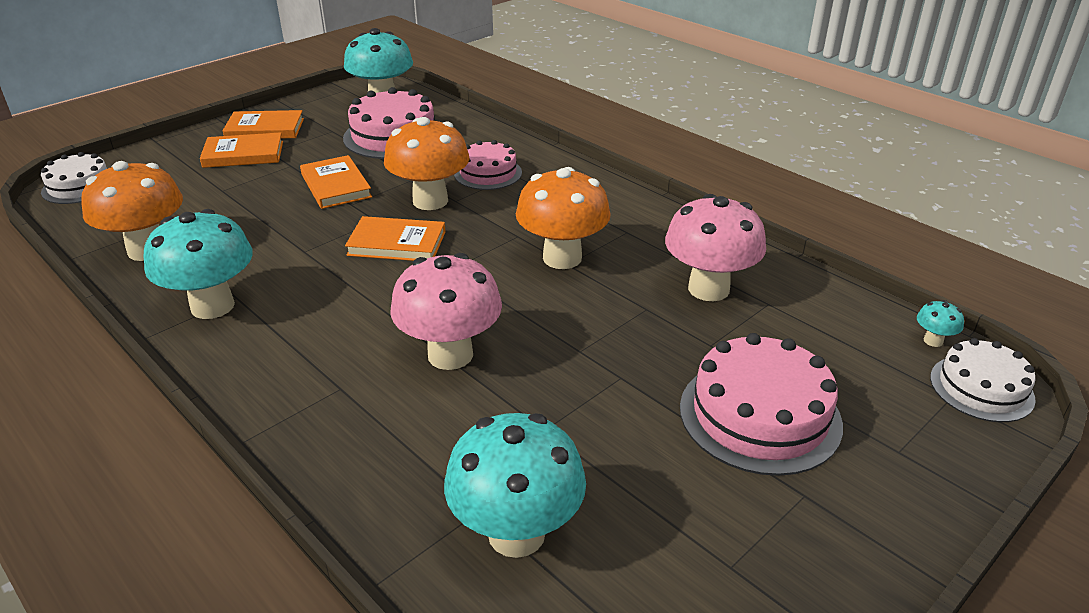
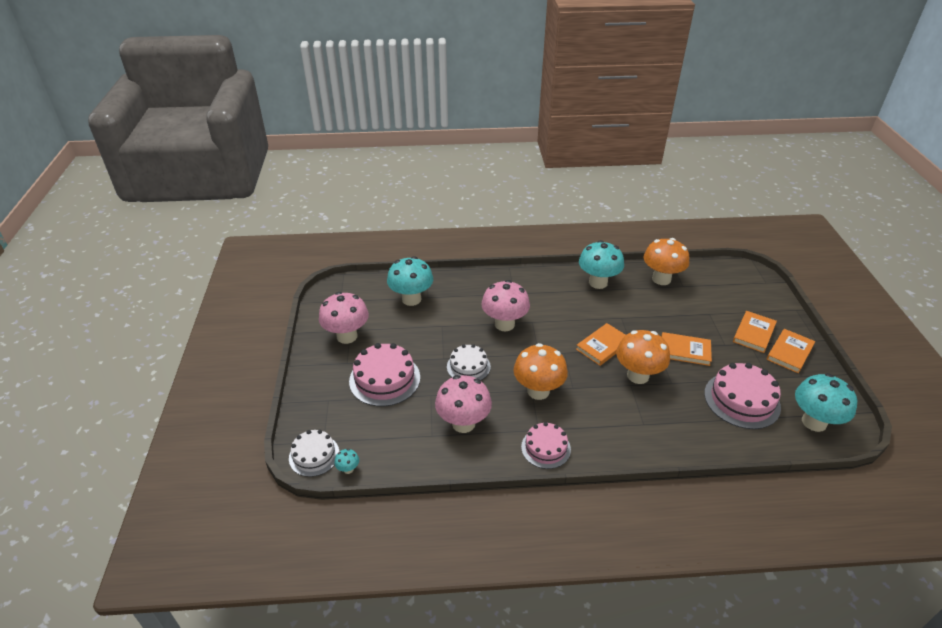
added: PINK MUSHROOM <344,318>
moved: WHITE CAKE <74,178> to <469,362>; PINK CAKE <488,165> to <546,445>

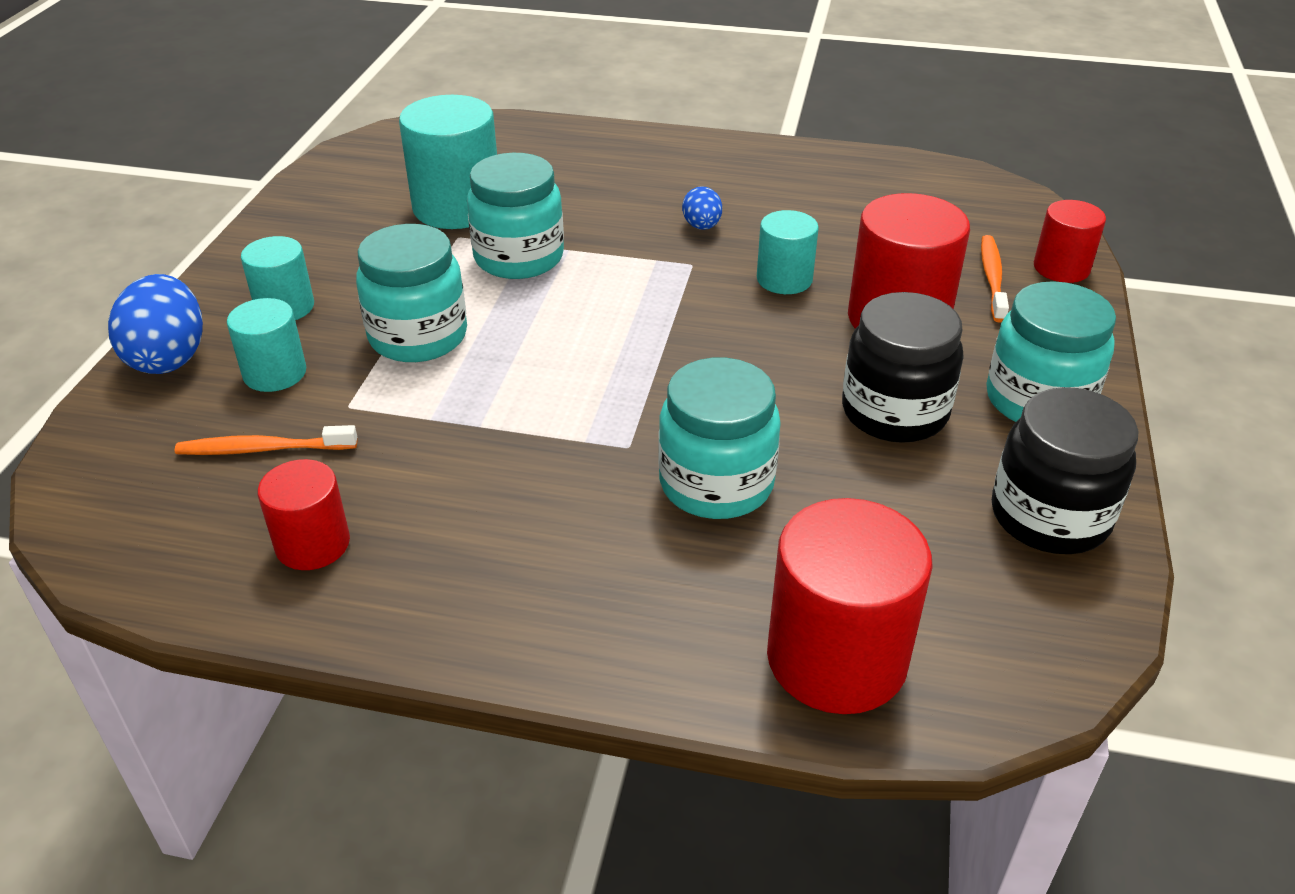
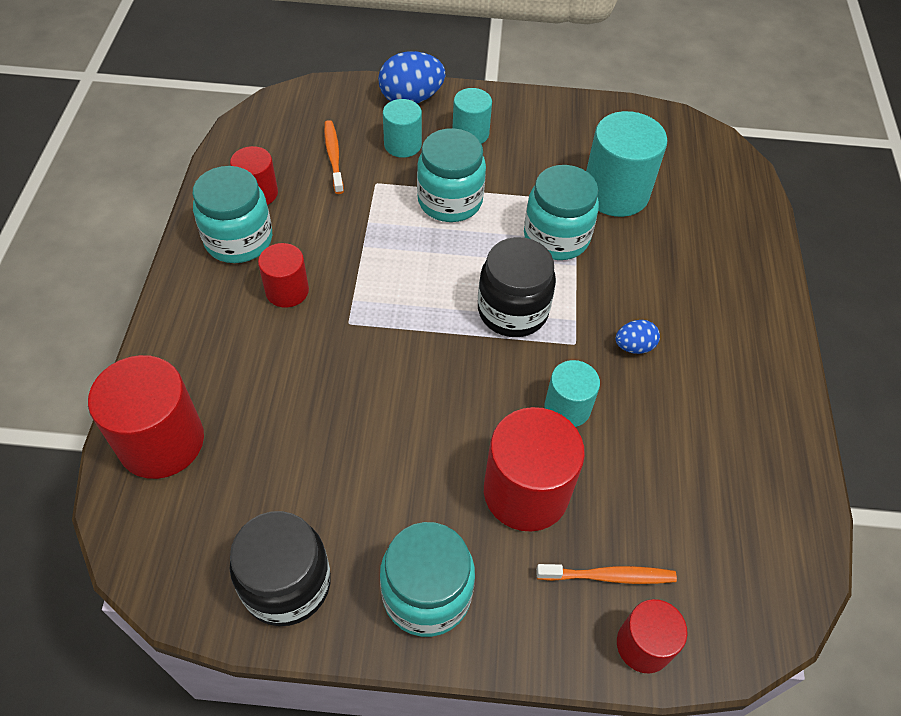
added: RED CYLINDER <283,275>
moved: AQUA JAR <719,438> to <232,214>; JET-BLACK JAR <903,367> to <517,287>

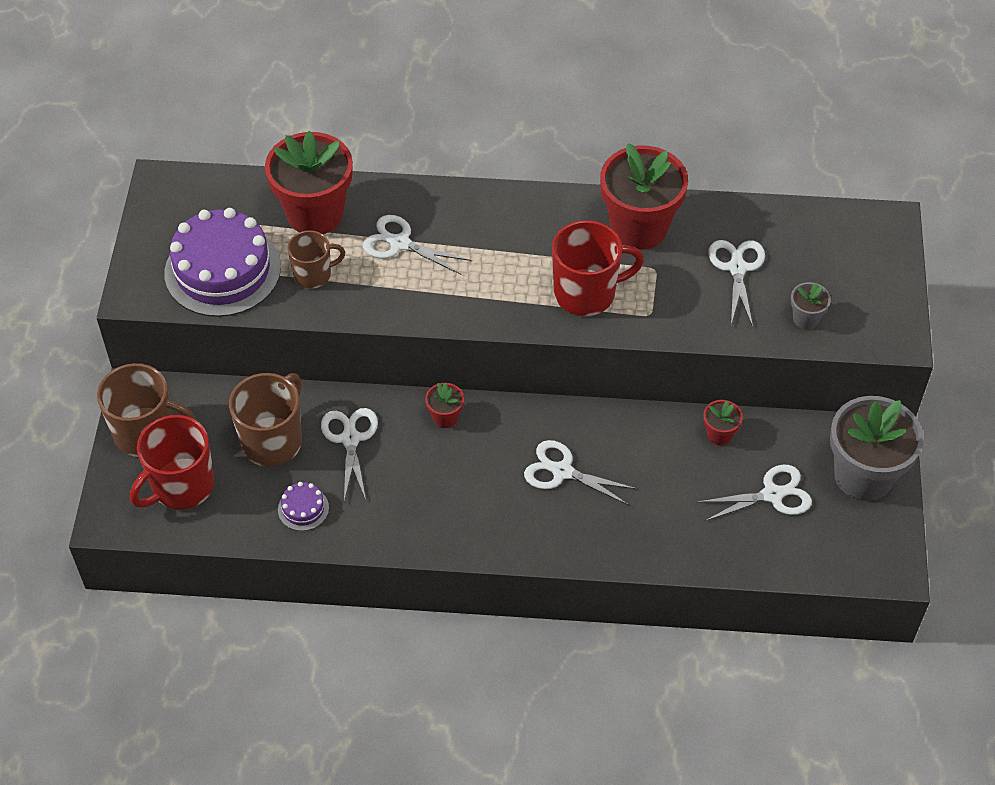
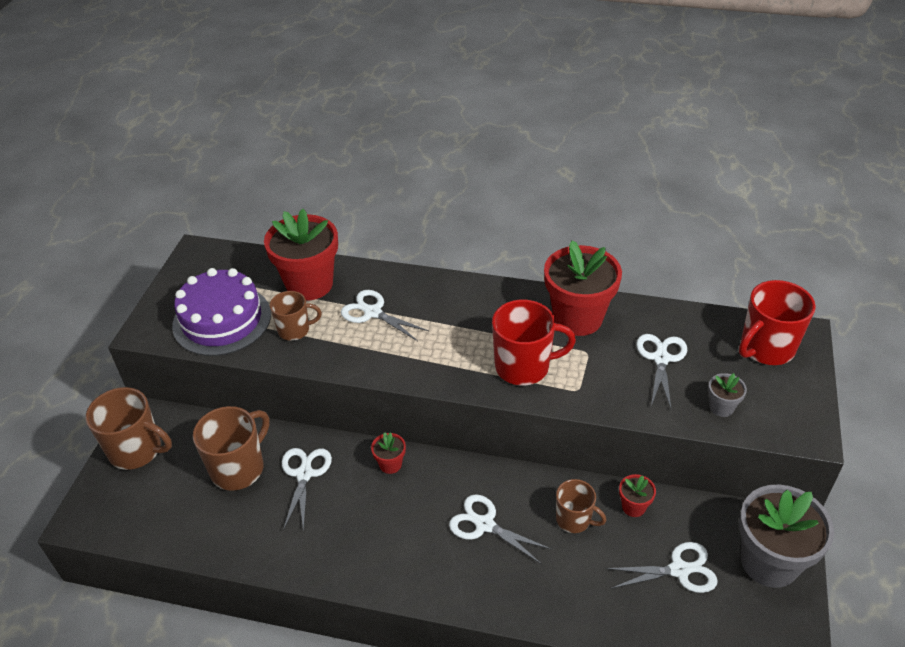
removed: PURPLE CAKE <303,506>
added: BROWN COFFEE MUG <581,506>
moved: RED COFFEE MUG <172,462> to <777,322>

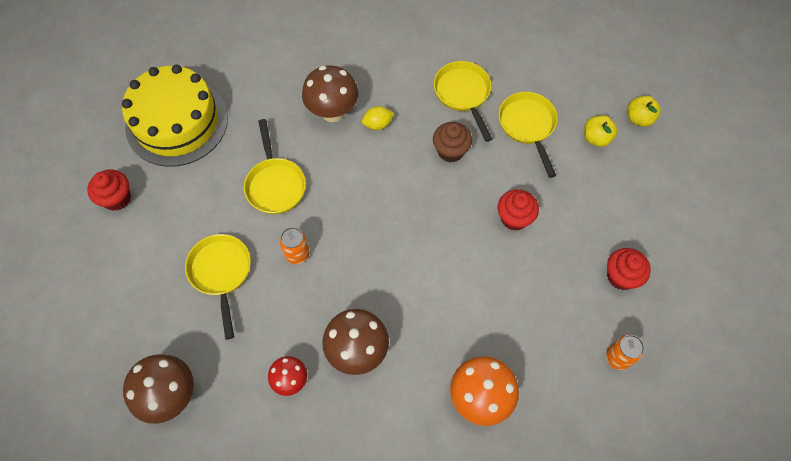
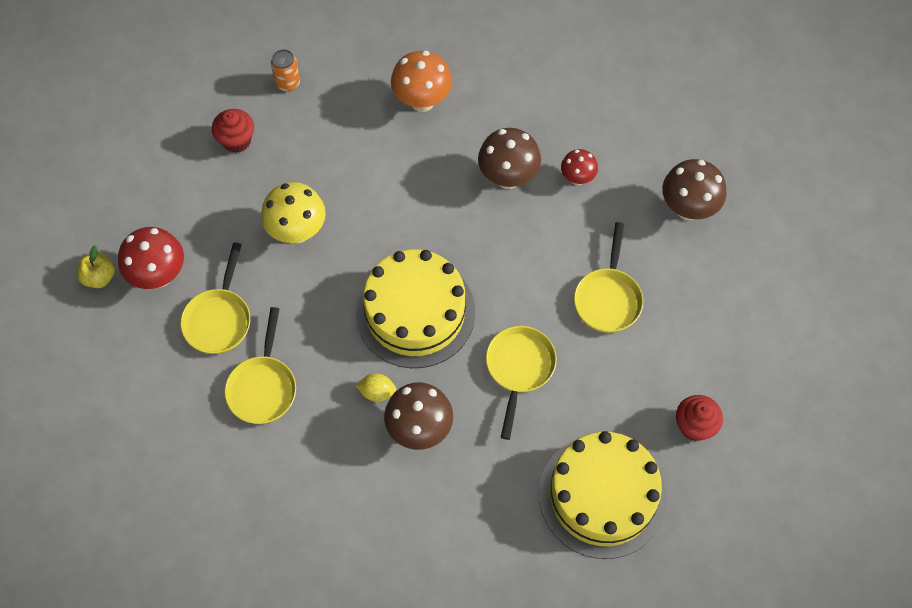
removed: ORANGE-COLOURED CAN <294,245>; BROWN FAIRY CAKE <452,142>
added: GOLDEN CAKE <415,308>
replaced: GOLDEN TOY APPLE <600,131> to RED MUSHROOM <151,258>; RED FAIRY CAKE <518,210> to GOLDEN MUSHROOM <293,212>

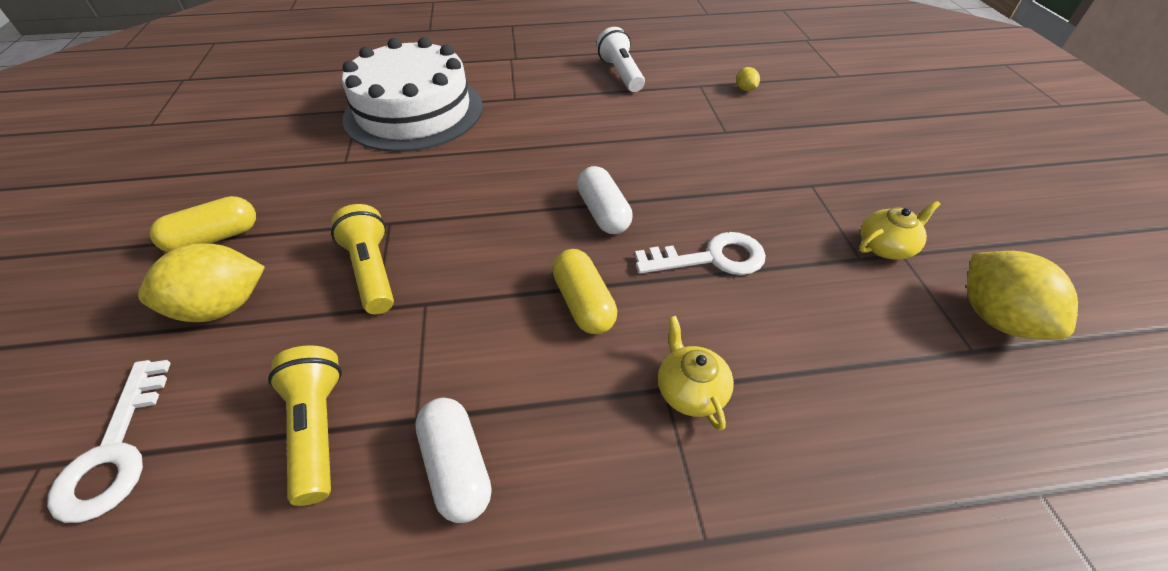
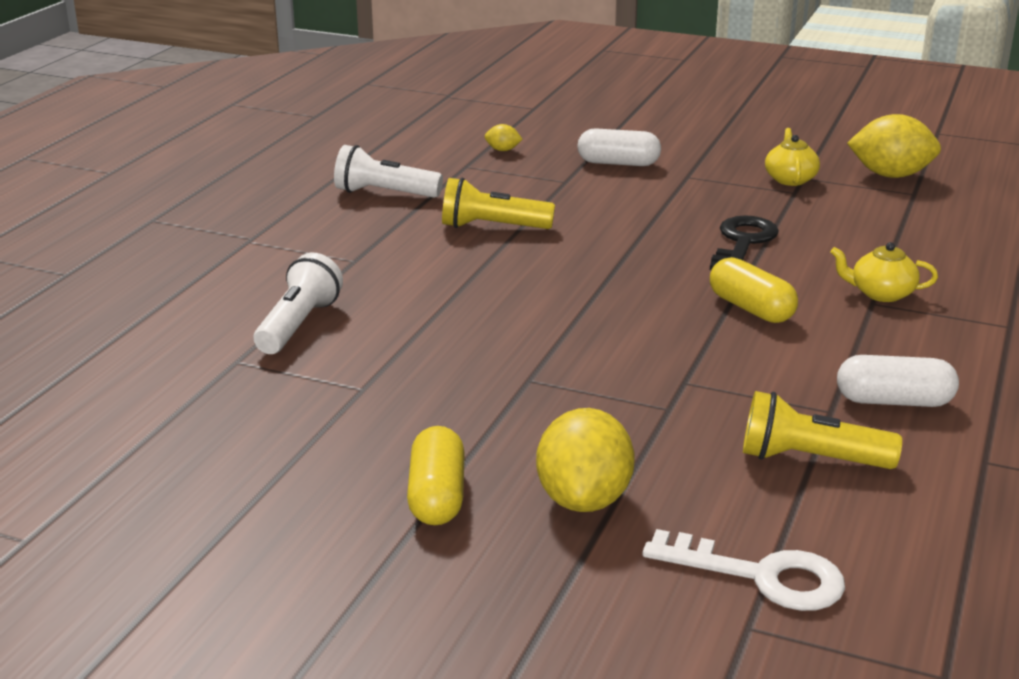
moved: GOLDEN POCKET TORCH <362,259> to <498,203>; WHITE CAPSULE <605,200> to <619,147>
replaced: WHITE CAKE <412,94> to WHITE POCKET TORCH <298,303>
recoloured: WHITE DOOR KEY <700,253> to JET-BLACK DOOR KEY <744,242>
turned: GOLDEN CAPSULE <584,291> = <754,290> 45 degrees clockwise

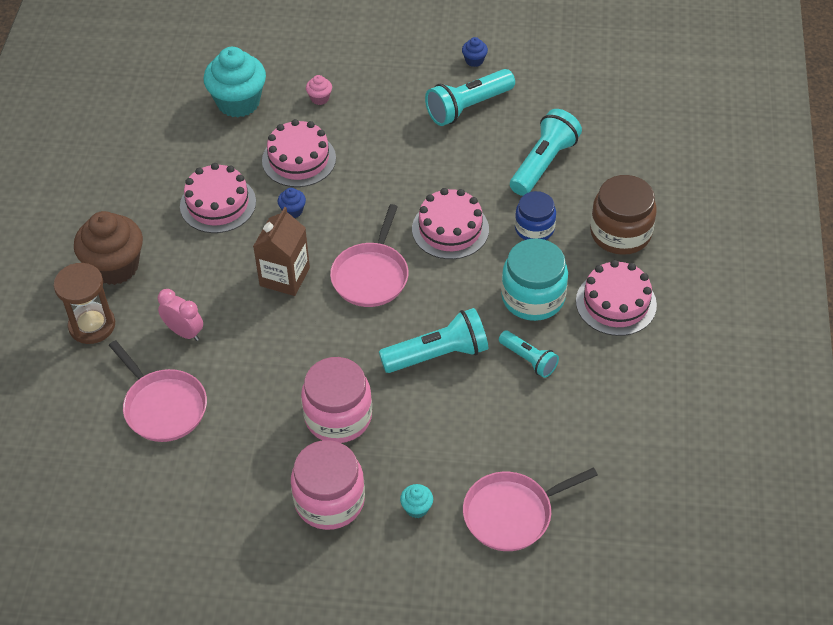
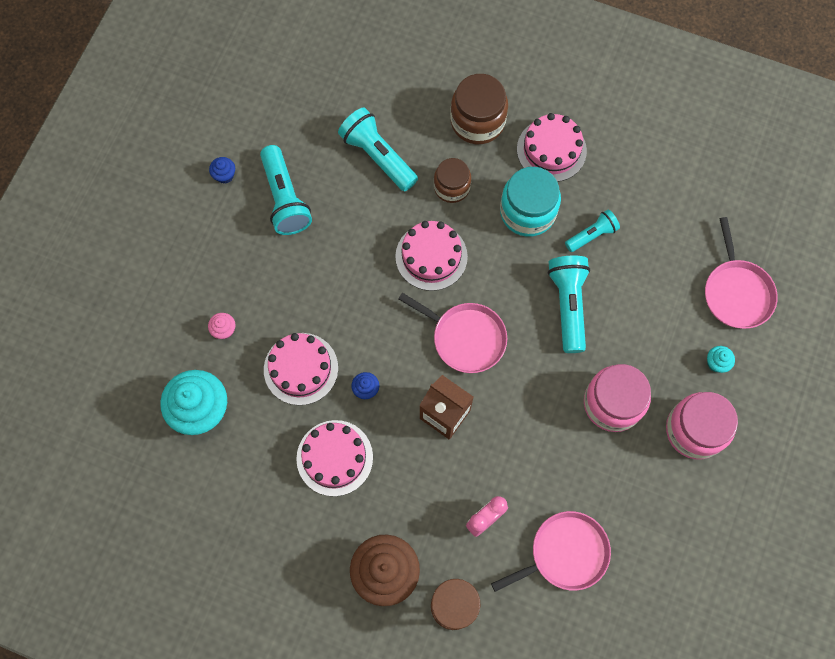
recoloured: ROYAL BLUE JAR <535,215> to BROWN JAR <452,180>

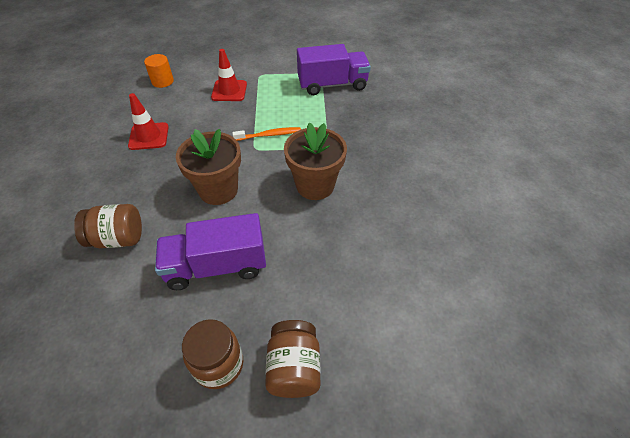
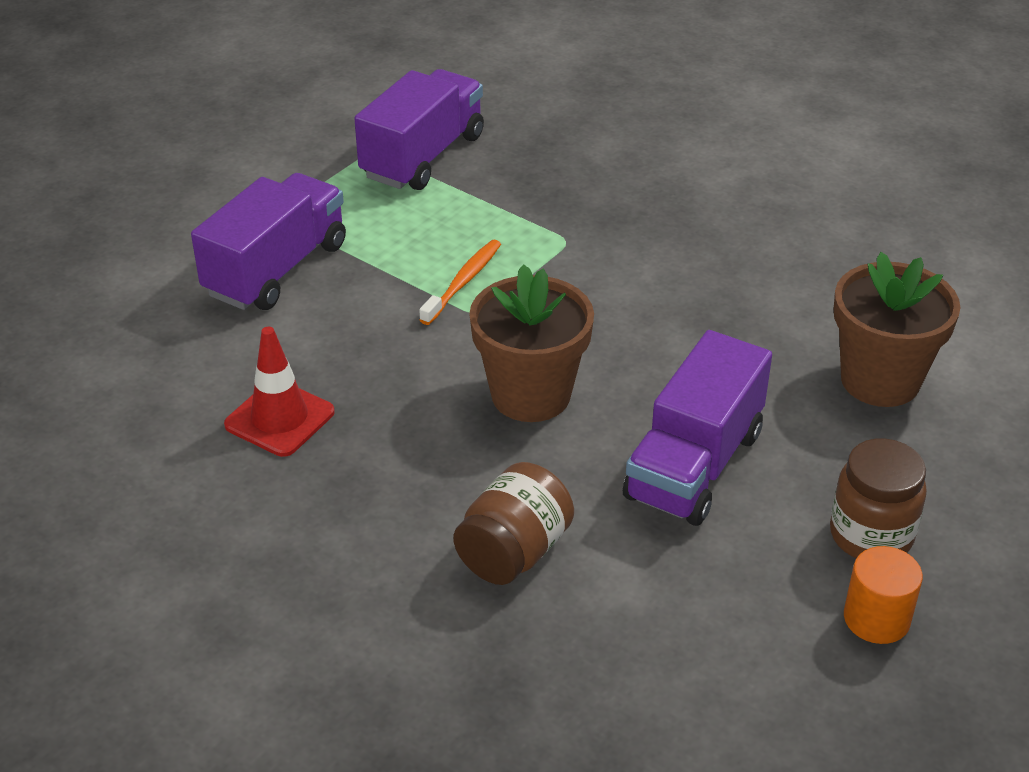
removed: BROWN JAR <293,359>
moved: BROWN POTTED PLANT <315,161> to <897,329>; ORANGE-COLOURED CYLINDER <159,71> to <883,595>
replaced: RED ROAD CONE <229,75> to PURPLE TRUCK <268,241>

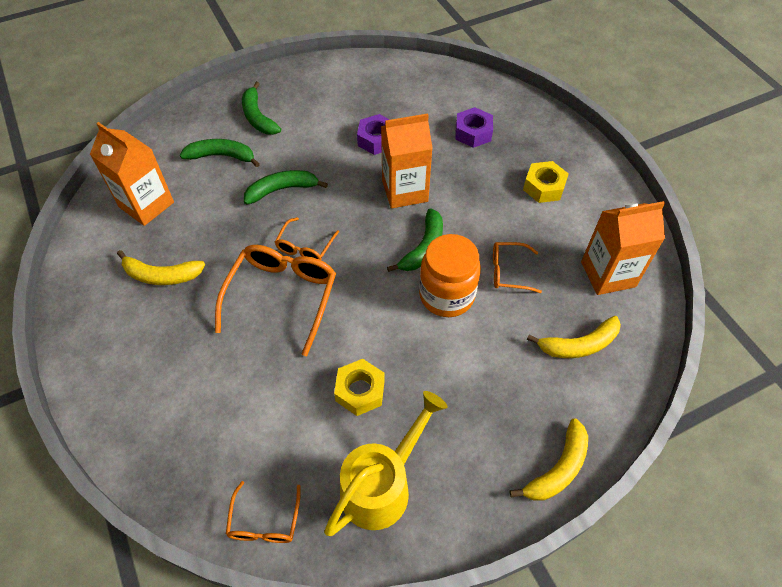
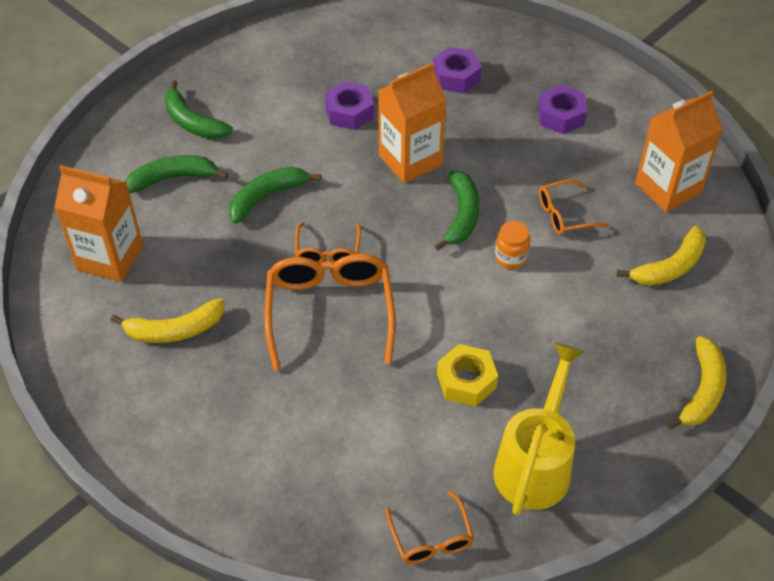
recoloured: GOLDEN HEX NUT <546,182> to PURPLE HEX NUT <562,109>
resized: ORANGE-COLOURED JAR <450,275> = <512,245> x0.50

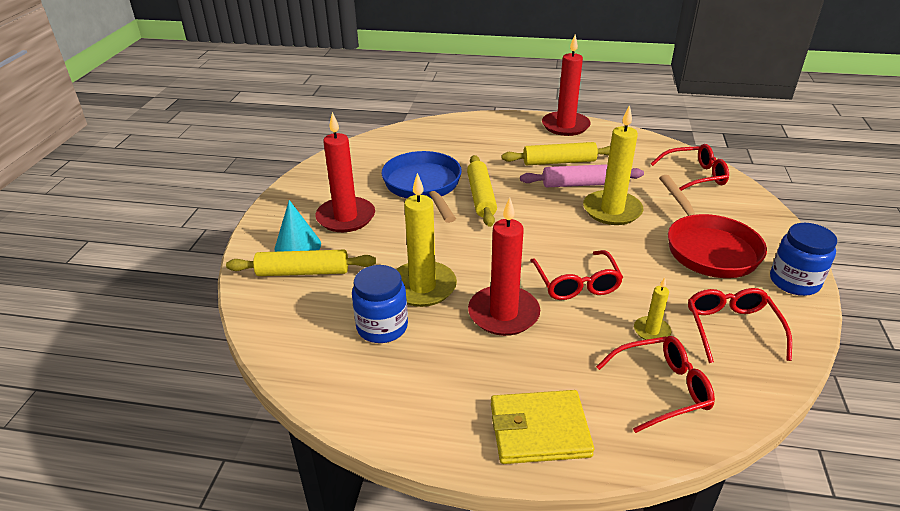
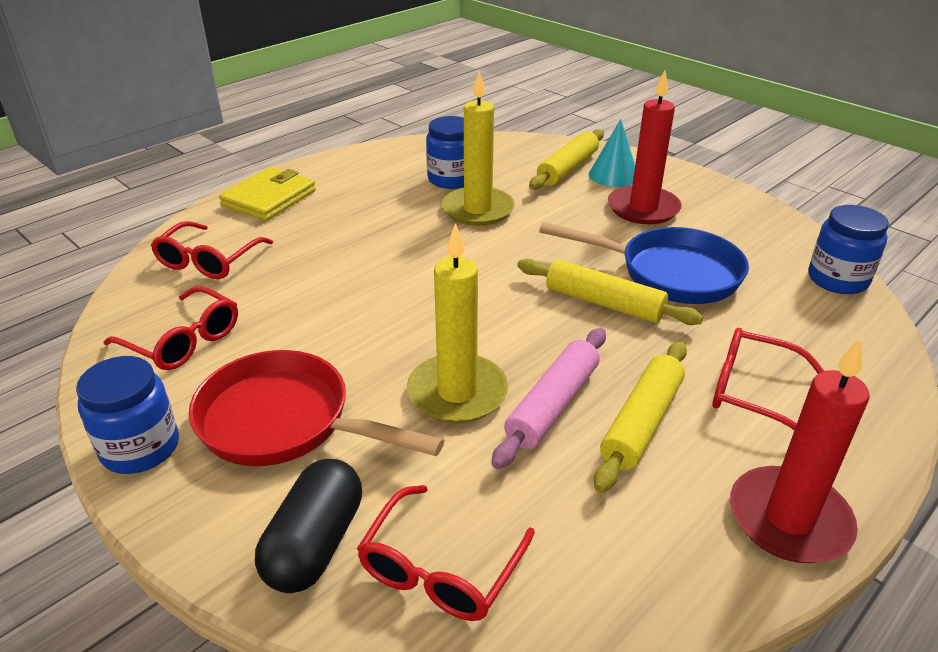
removed: RED PILLAR CANDLE <504,266>; GOLDEN PILLAR CANDLE <652,308>
added: JET-BLACK CAPSULE <308,526>; ROYAL BLUE JAR <848,249>
moved: RED GLASSES <576,275> to <768,379>

